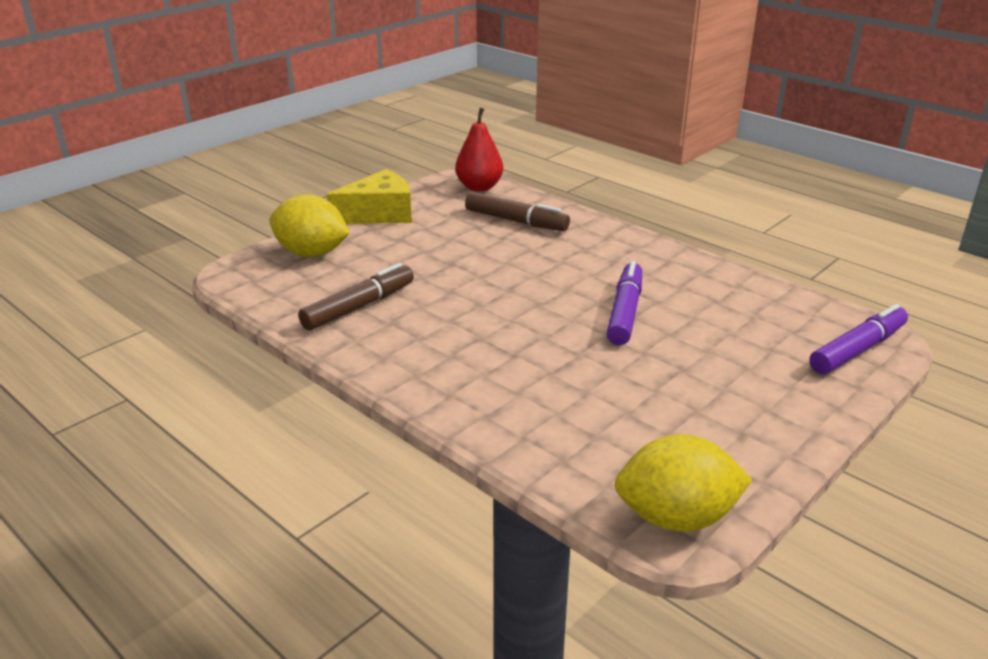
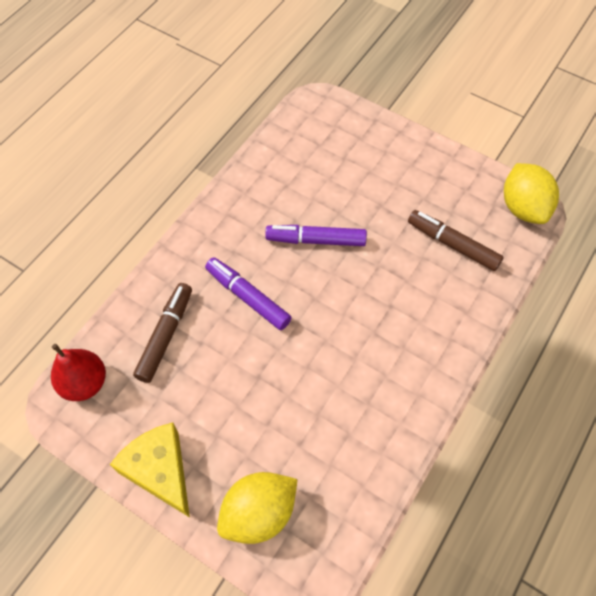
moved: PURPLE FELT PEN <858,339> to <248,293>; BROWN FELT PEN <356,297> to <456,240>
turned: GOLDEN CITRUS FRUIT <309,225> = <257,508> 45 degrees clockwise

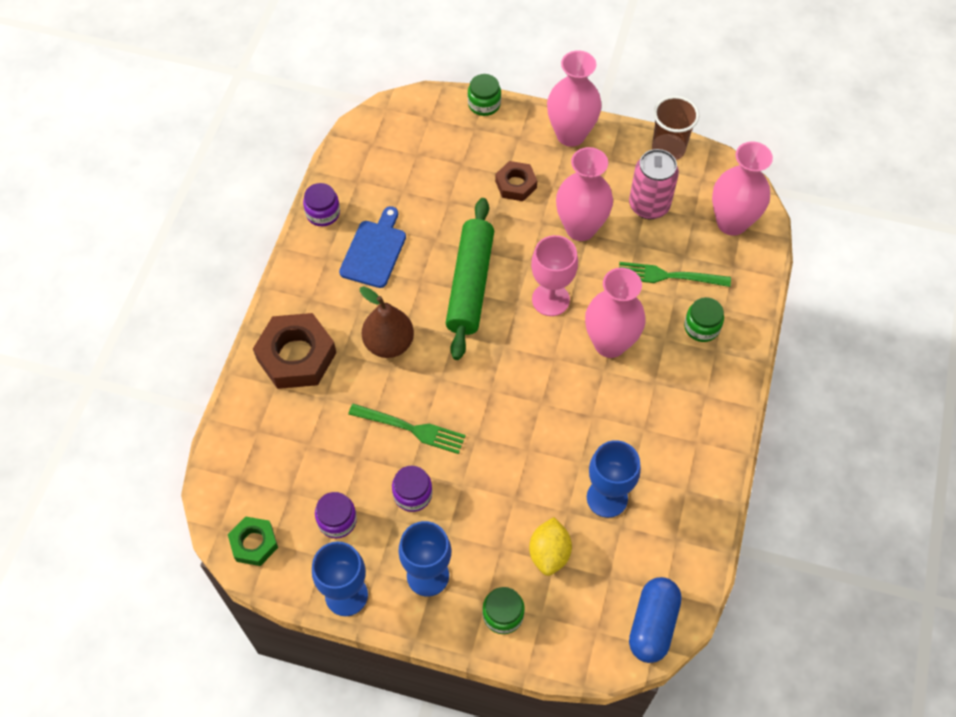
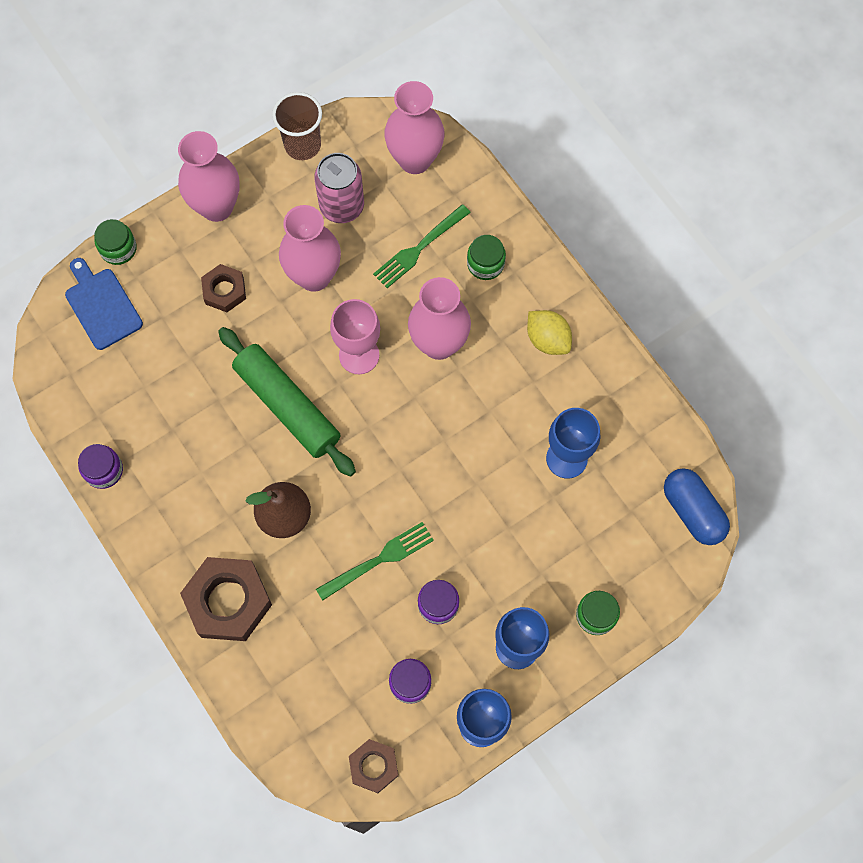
moved: ROYAL BLUE CUTTING BOARD <372,247> to <104,304>; GOLDEN CITRUS FRUIT <550,546> to <549,332>
recoloured: EMERALD HEX NUT <253,541> to BROWN HEX NUT <373,766>

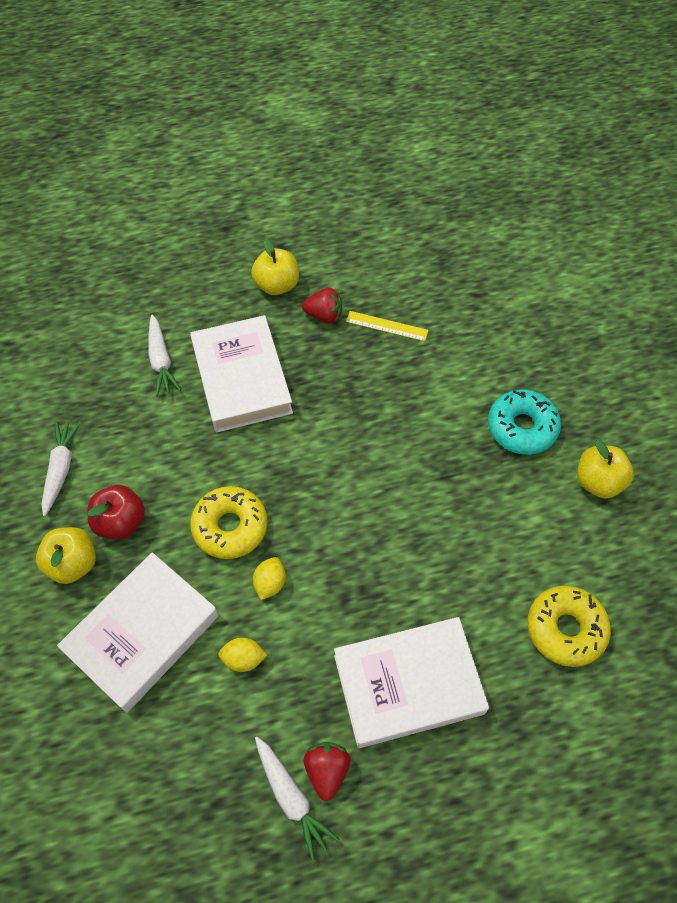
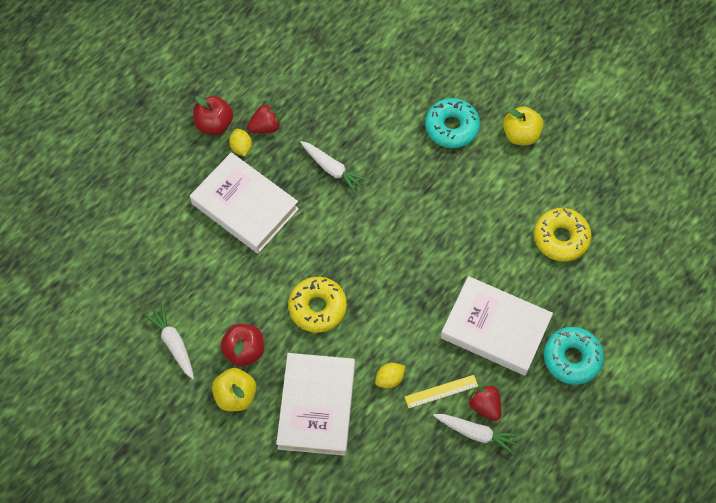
added: AQUA DOUGHNUT <574,356>
moved: GOLDEN CITRUS FRUIT <269,578> to <240,142>; WHITE TOY CARROT <164,355> to <334,167>; GOLDEN MEASURING STICK <387,326> to <441,391>
recoloured: GOLDEN TOY APPLE <275,267> to RED TOY APPLE <213,115>
turned: WHITE HARDBACK <411,682> = <497,326> 75 degrees clockwise

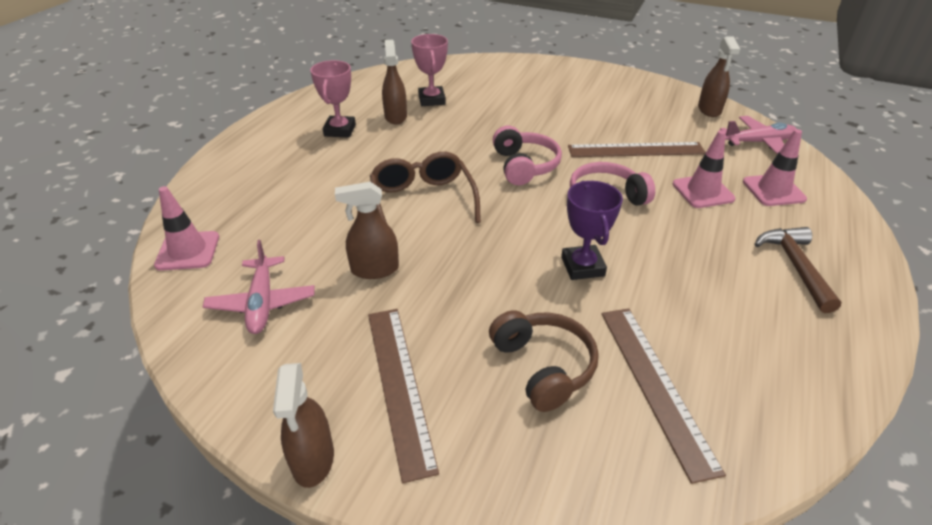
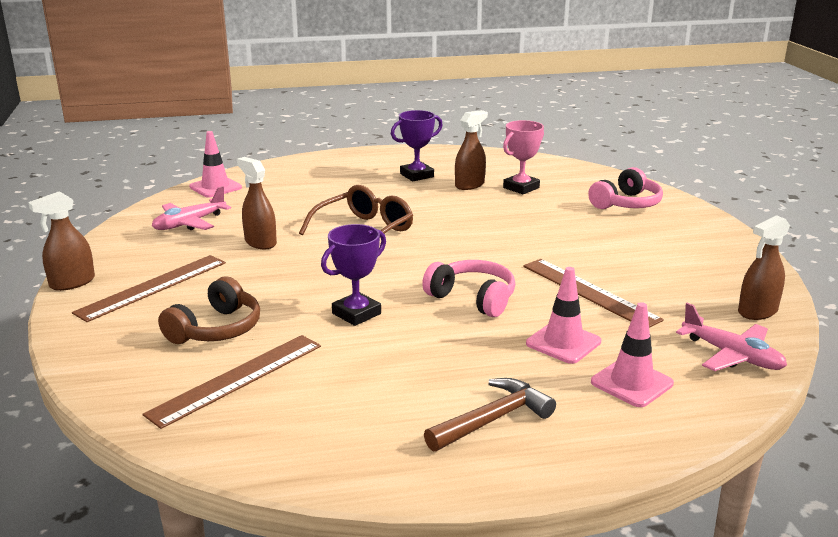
moved: PINK HEADPHONES <527,155> to <625,188>
recoloured: PINK PRIZE CUP <333,99> to PURPLE PRIZE CUP <417,145>

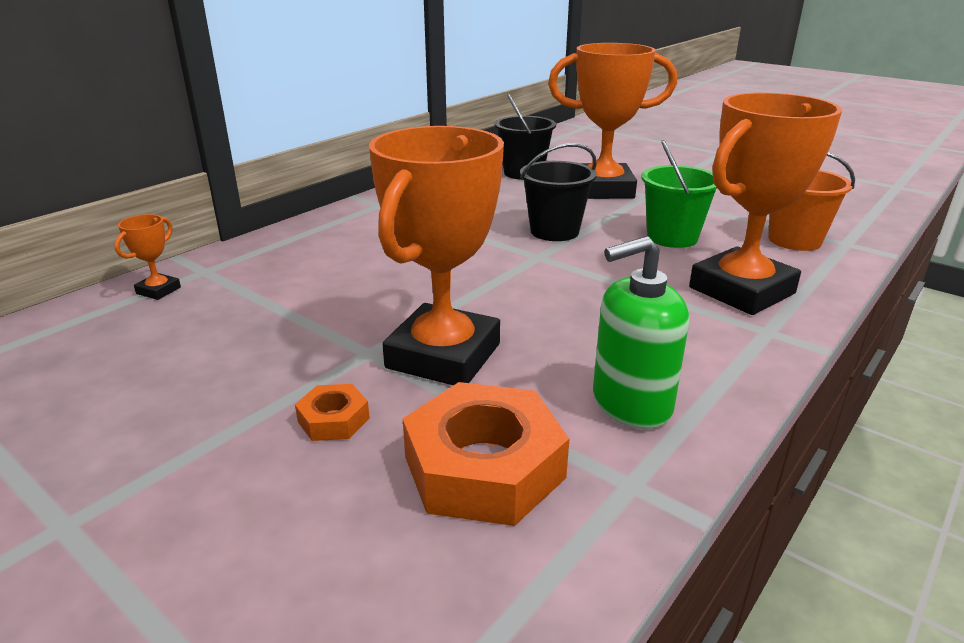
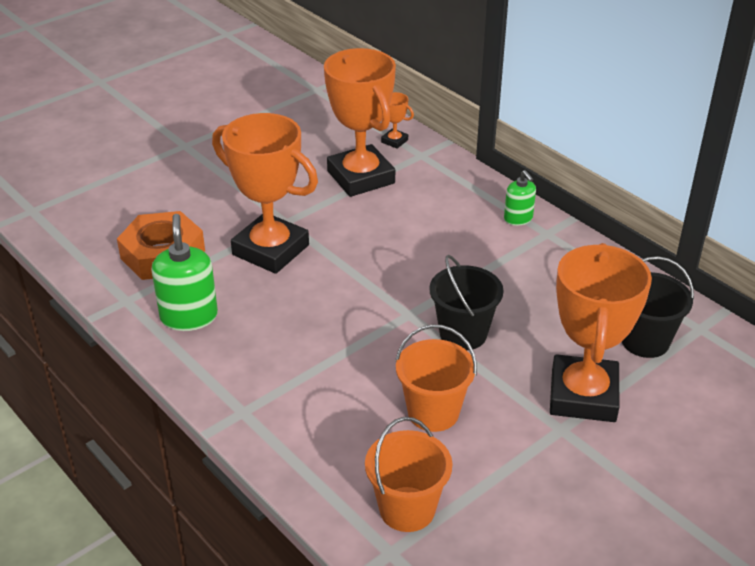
removed: ORANGE-COLOURED HEX NUT <332,412>
added: EMERALD PUMP BOTTLE <520,198>
moved: ORANGE-COLOURED PRIZE CUP <765,203> to <360,122>
recoloured: EMERALD BUCKET <679,194> to ORANGE-COLOURED BUCKET <436,378>

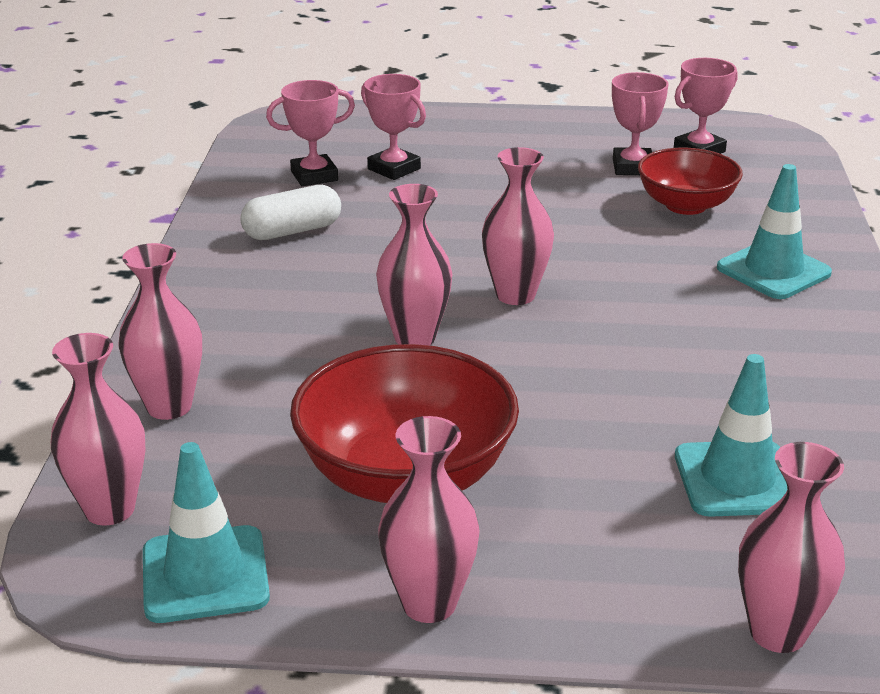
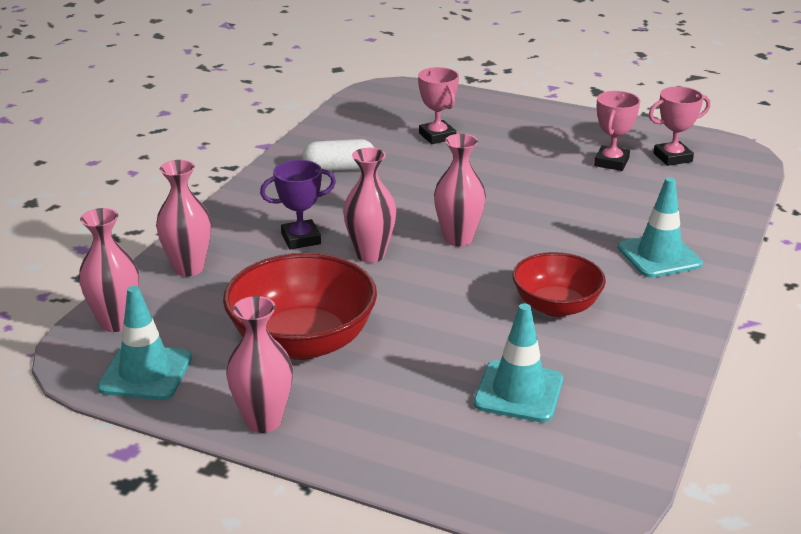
removed: PINK PRIZE CUP <310,133>; PINK VASE <791,547>
added: PURPLE PRIZE CUP <298,204>
moved: RED SERVING BOWL <690,181> to <559,284>

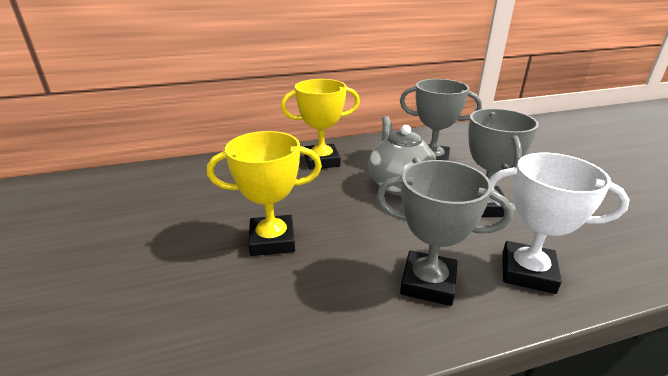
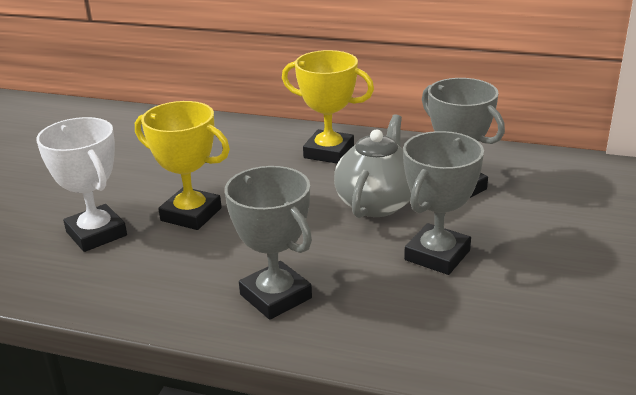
moved: WHITE PRIZE CUP <559,223> to <81,184>

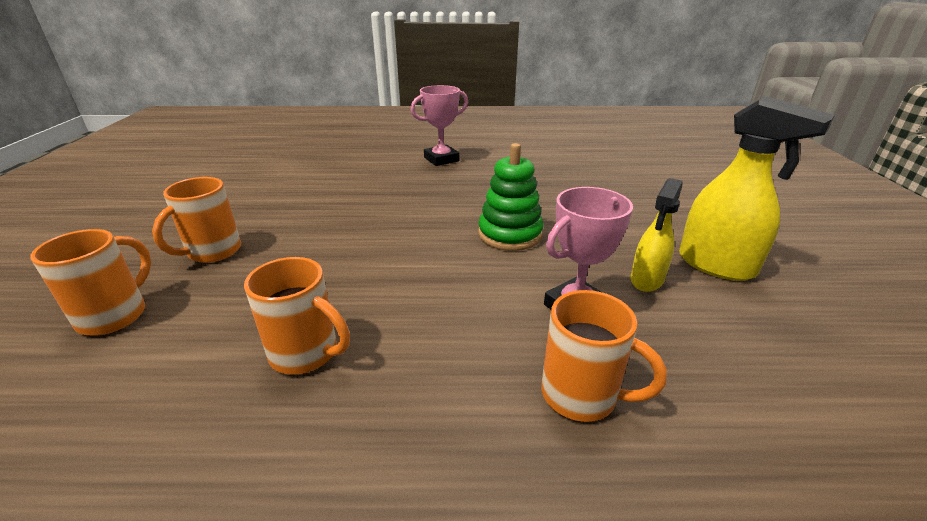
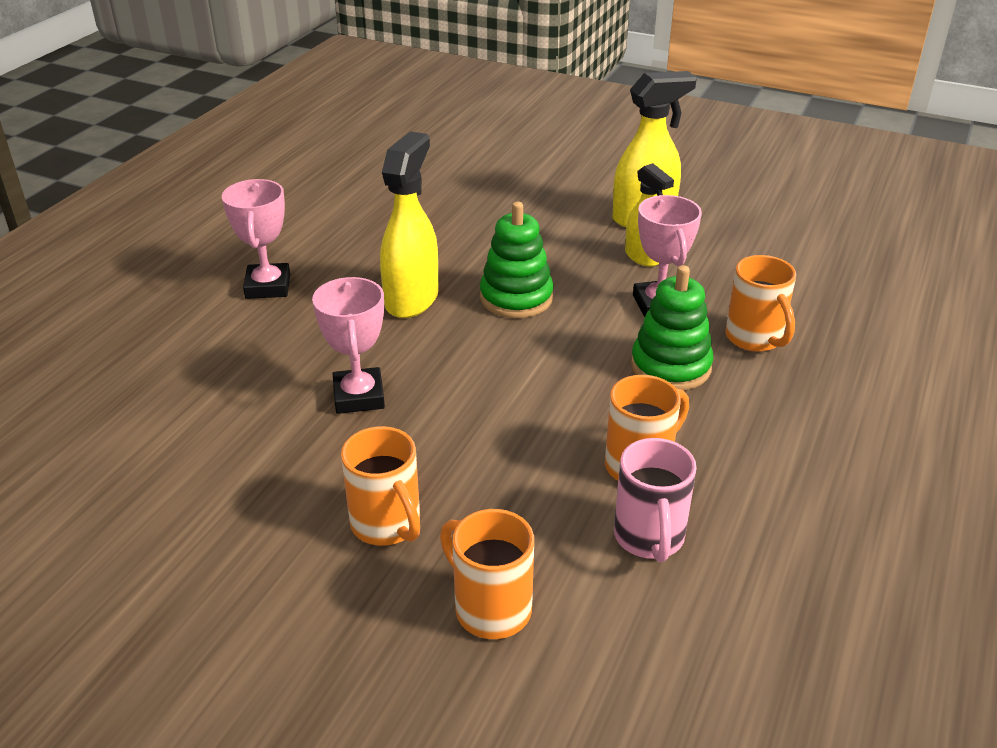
added: PINK PRIZE CUP <348,345>; GOLDEN SPRAY CLEANER <409,224>; PINK COFFEE MUG <655,500>; EMERALD RING STACKER <672,328>
turned: ORANGE-COLOURED COFFEE MUG <604,356> = <761,303> 105 degrees clockwise

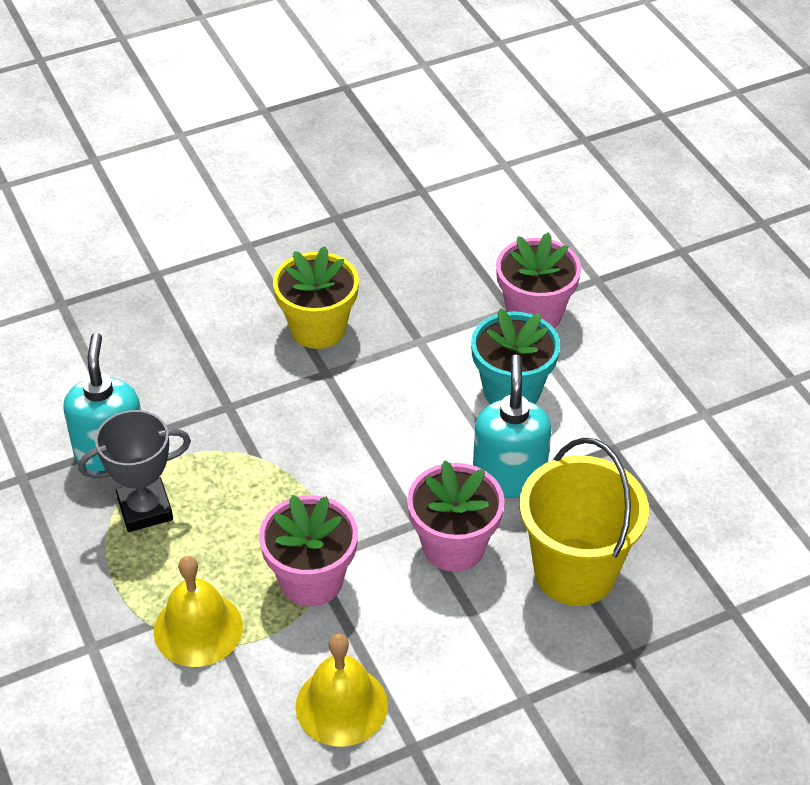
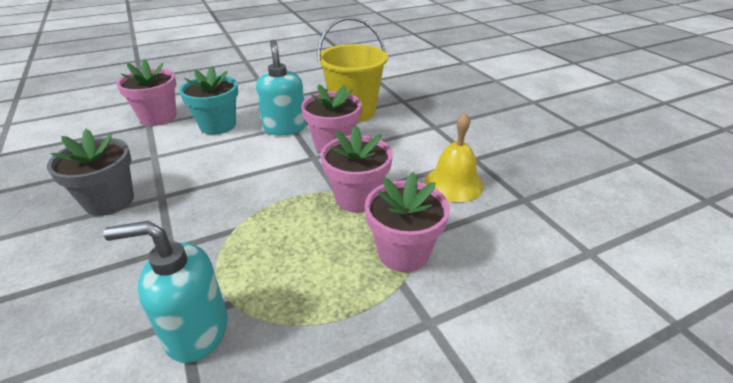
removed: ASH-GREY PRIZE CUP <134,471>
replaced: GOLDEN SCHOOL BELL <198,611> to PINK POTTED PLANT <407,222>
recoloured: GOLDEN POTTED PLANT <316,297> to ASH-GREY POTTED PLANT <90,172>
turned: AQUA PUMP BOTTLE <512,426> = <281,87> 75 degrees clockwise

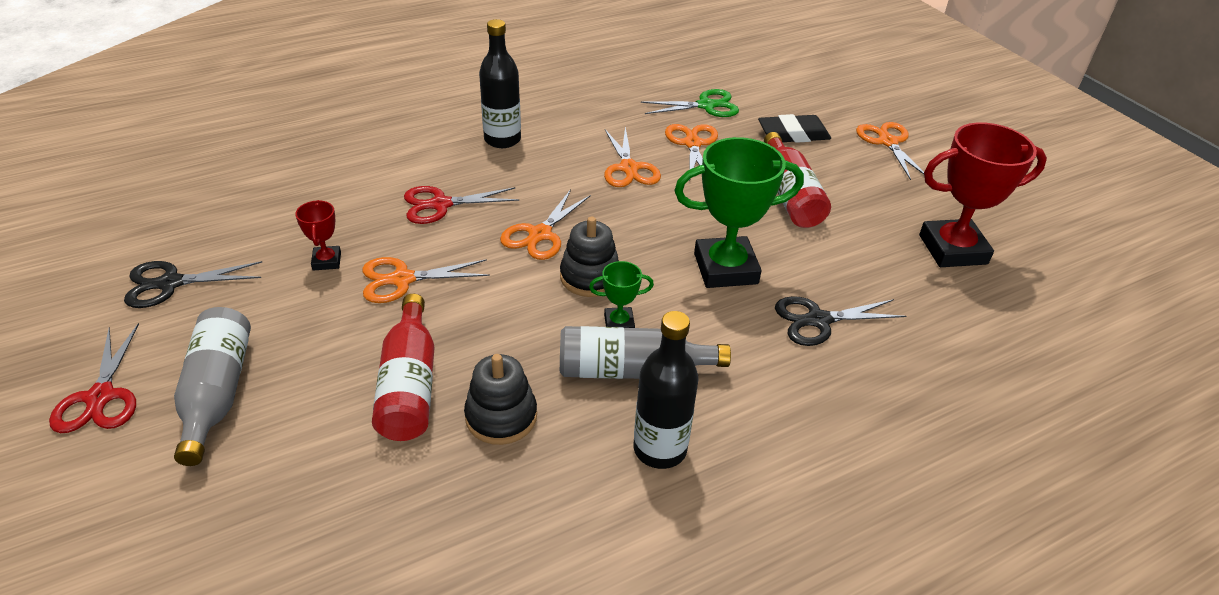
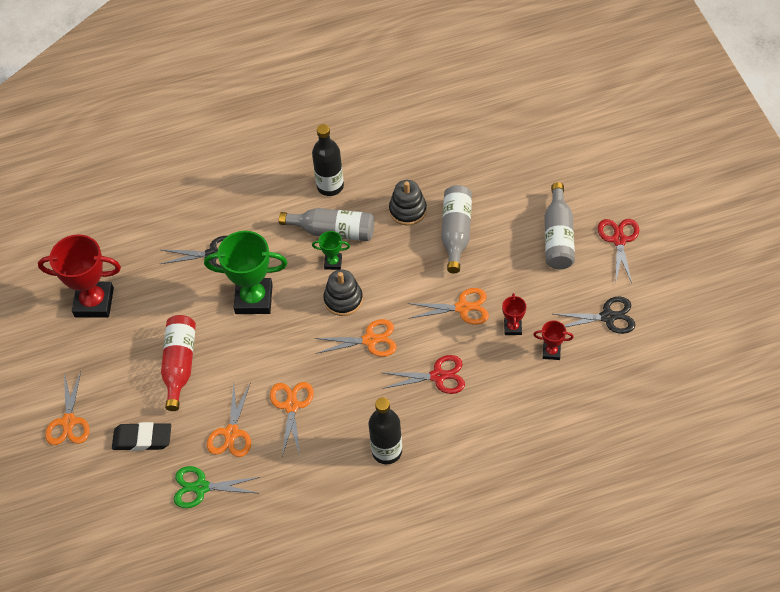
added: RED PRIZE CUP <553,340>
recoloured: RED BOTTLE <403,367> to ASH-GREY BOTTLE <456,229>
turned: ORANGE-COLOURED SCISSORS <545,224> = <355,338> 45 degrees clockwise

